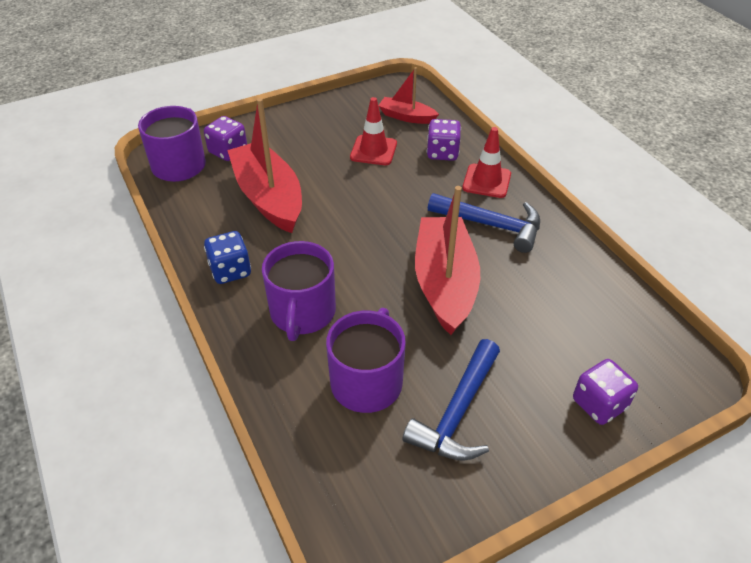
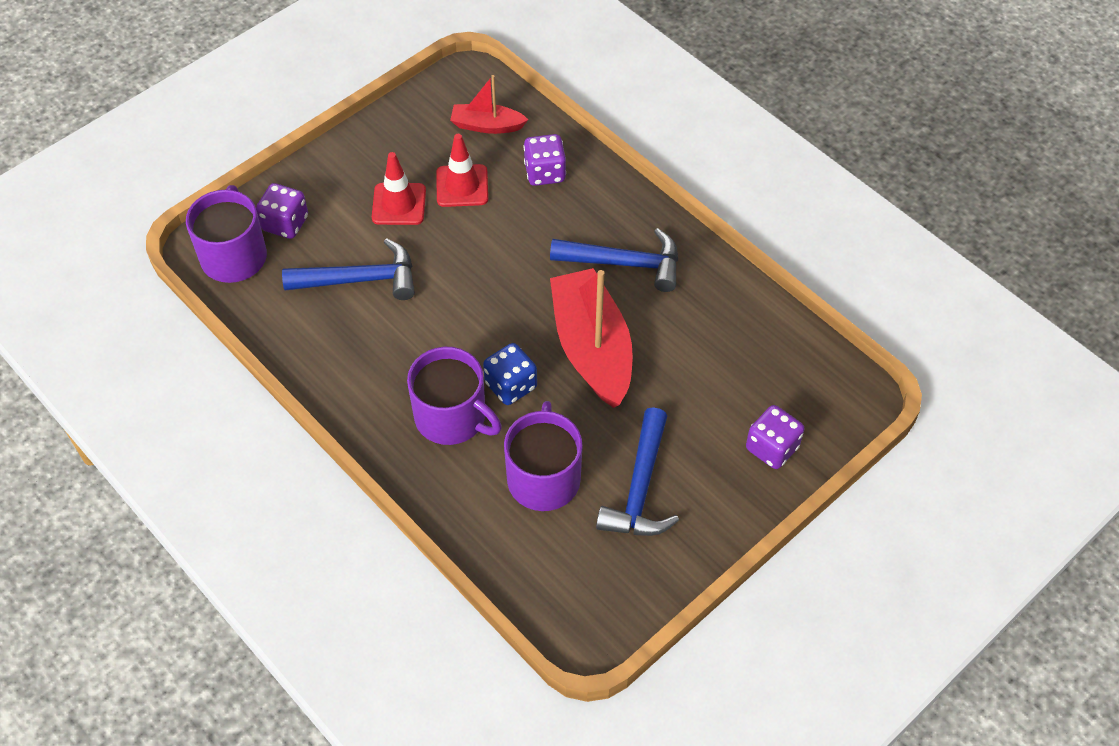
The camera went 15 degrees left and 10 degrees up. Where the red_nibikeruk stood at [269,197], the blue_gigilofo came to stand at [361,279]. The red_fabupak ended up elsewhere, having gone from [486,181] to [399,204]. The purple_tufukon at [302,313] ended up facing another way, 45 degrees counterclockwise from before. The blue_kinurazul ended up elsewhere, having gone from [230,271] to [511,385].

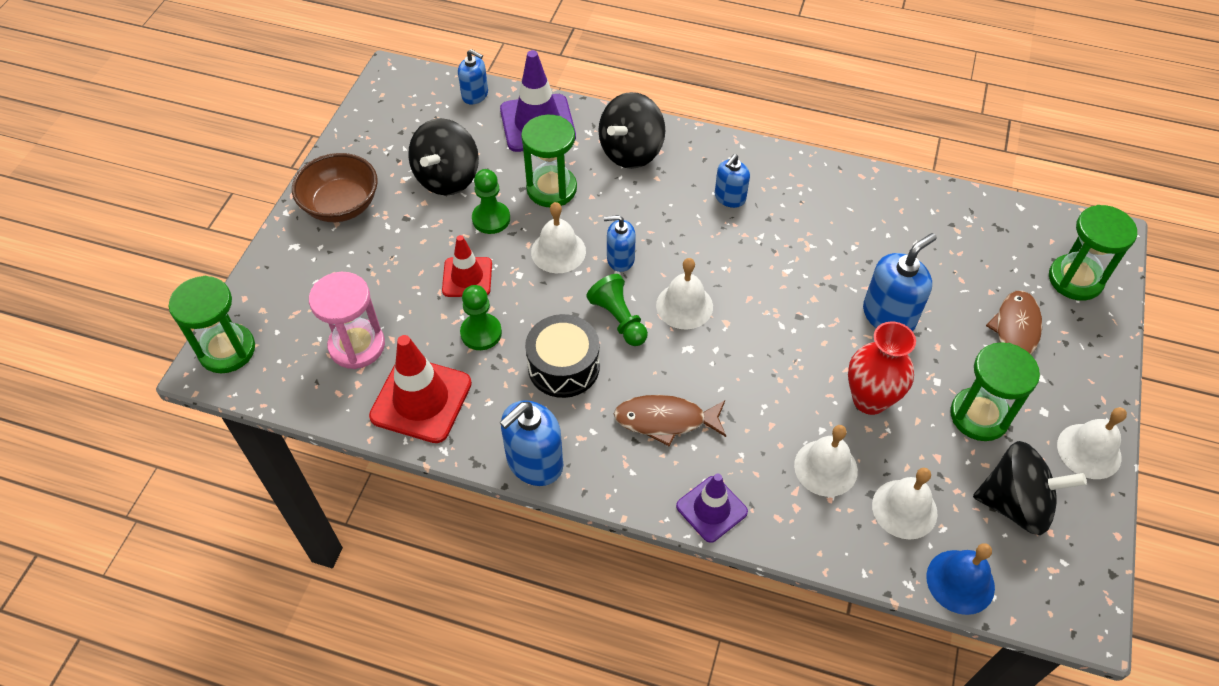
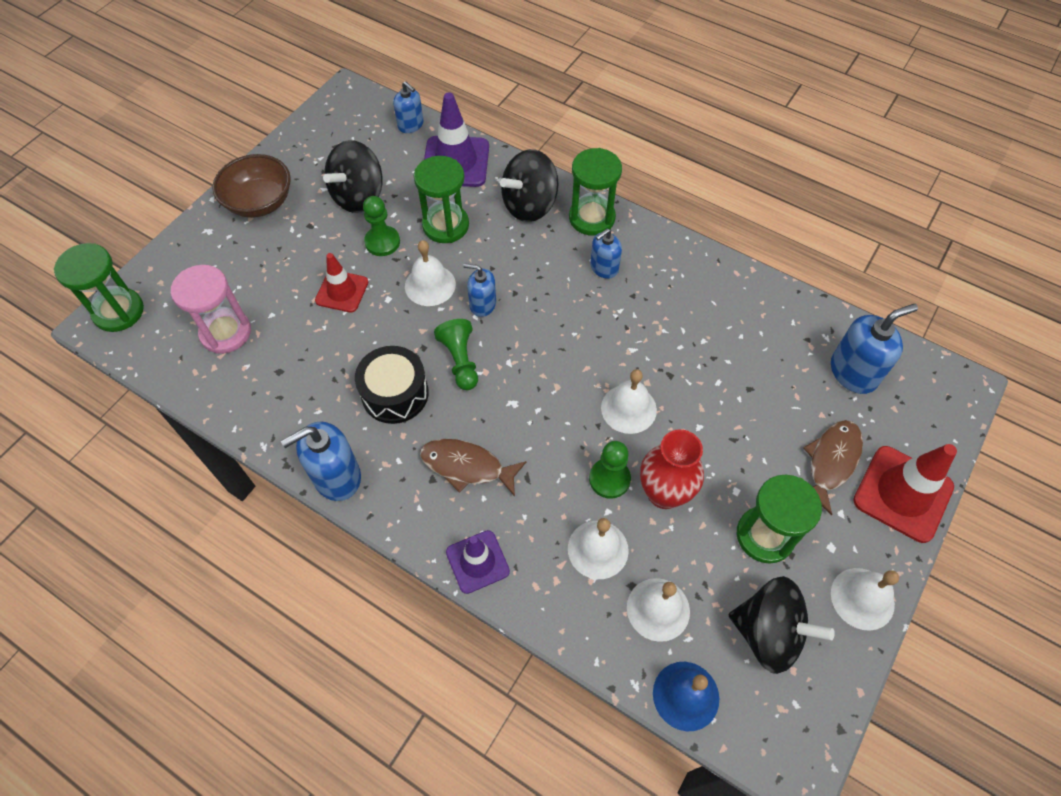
The camera went 15 degrees right and 5 degrees up. The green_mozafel ended up elsewhere, having gone from [1075,279] to [591,218]. The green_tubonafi ended up elsewhere, having gone from [481,333] to [609,479]. The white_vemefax ended up elsewhere, having gone from [684,306] to [628,408]. The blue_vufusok ended up elsewhere, having gone from [889,316] to [853,372]. The red_fabupak ended up elsewhere, having gone from [421,400] to [902,494].

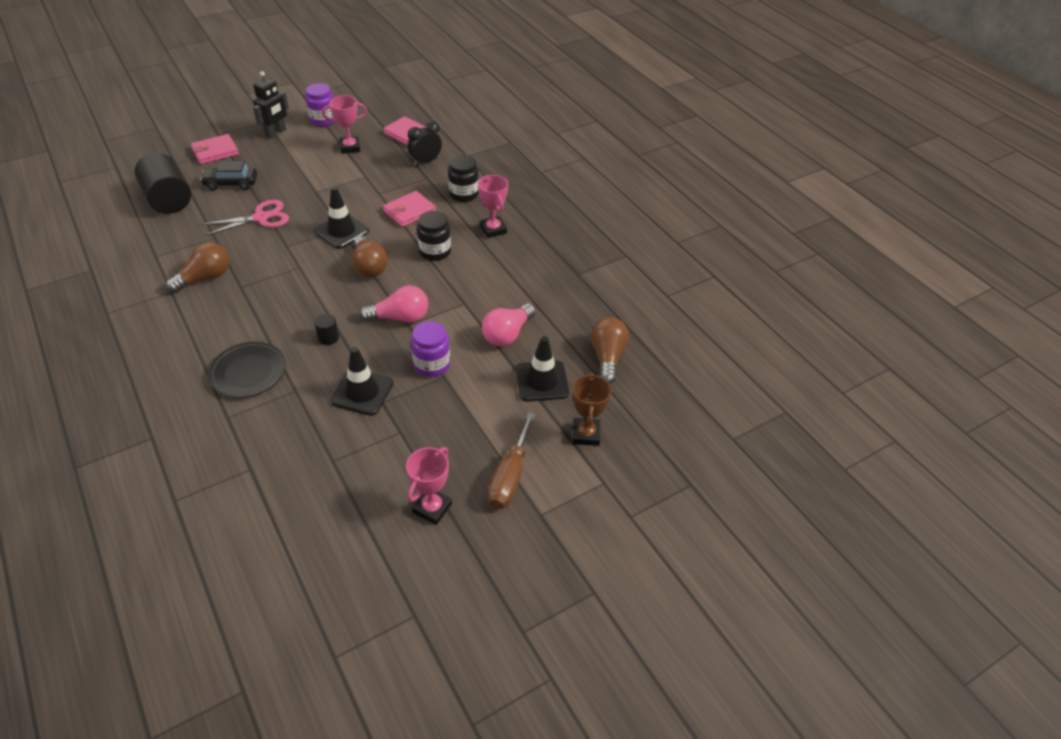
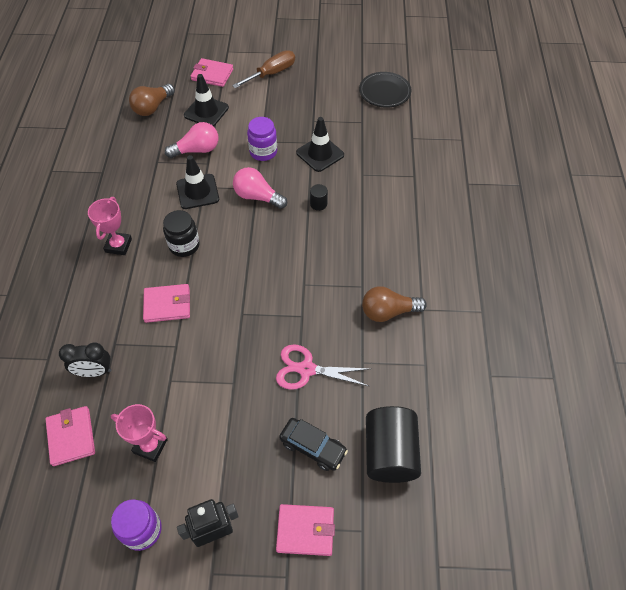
The camera went 145 degrees left and 10 degrees up. The black_fabupak ended up elsewhere, having gone from [341,231] to [197,191]. Where the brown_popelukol stood at [585,434], the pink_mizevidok came to stand at [212,75]. The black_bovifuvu ended up elsewhere, having gone from [248,372] to [384,92]. The second view lost the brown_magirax at [369,266]. The second view lost the pink_popelukol at [432,508]. The second view lost the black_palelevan at [464,194].

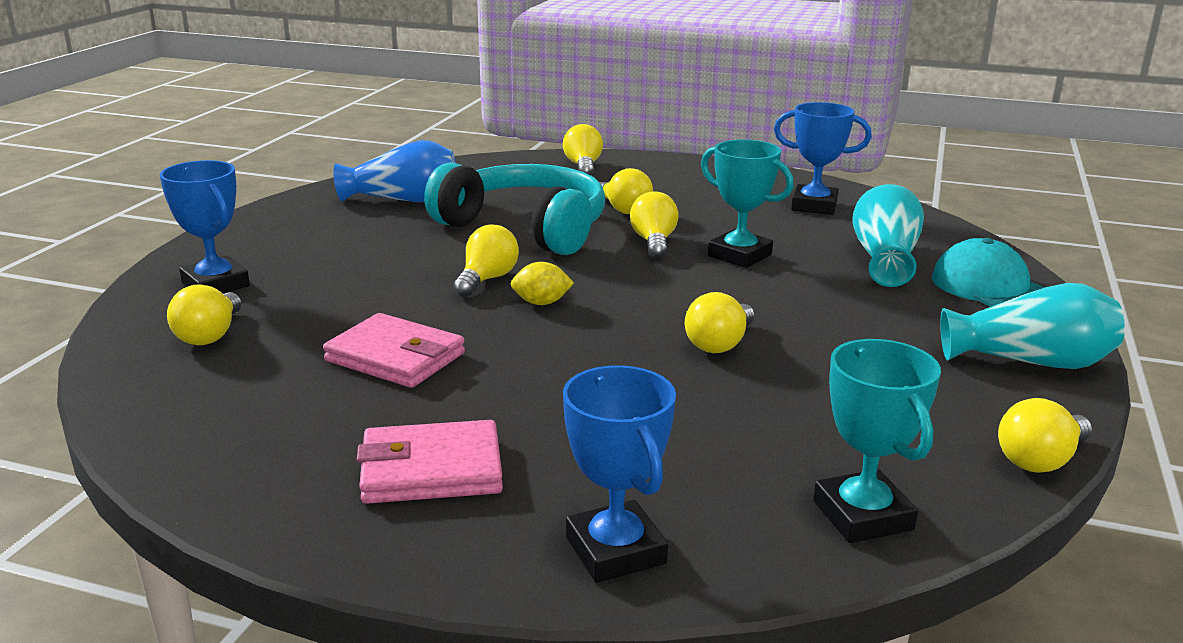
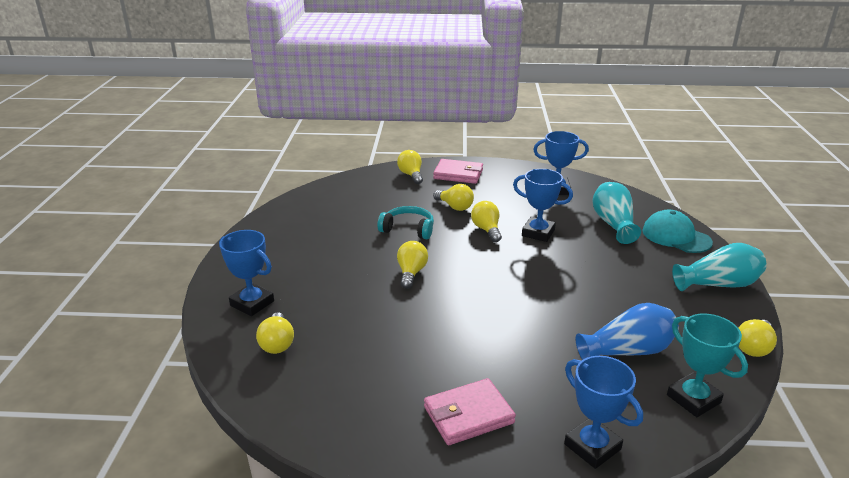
The camera went 15 degrees left and 5 degrees up. The size of the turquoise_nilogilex at [525,228] changed by a factor of 0.54. The pink_mizevidok ended up elsewhere, having gone from [395,357] to [458,174]. What was the turquoise_popelukol at [739,255] turned into the blue_popelukol at [538,233]. The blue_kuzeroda ended up elsewhere, having gone from [404,200] to [627,351]. The second view lost the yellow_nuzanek at [541,303]. The second view lost the yellow_magirax at [719,344].

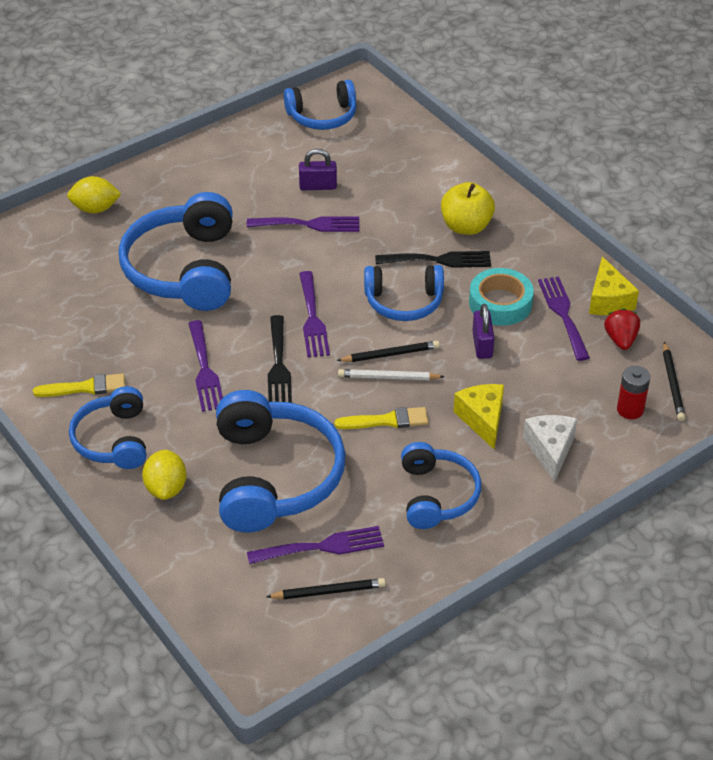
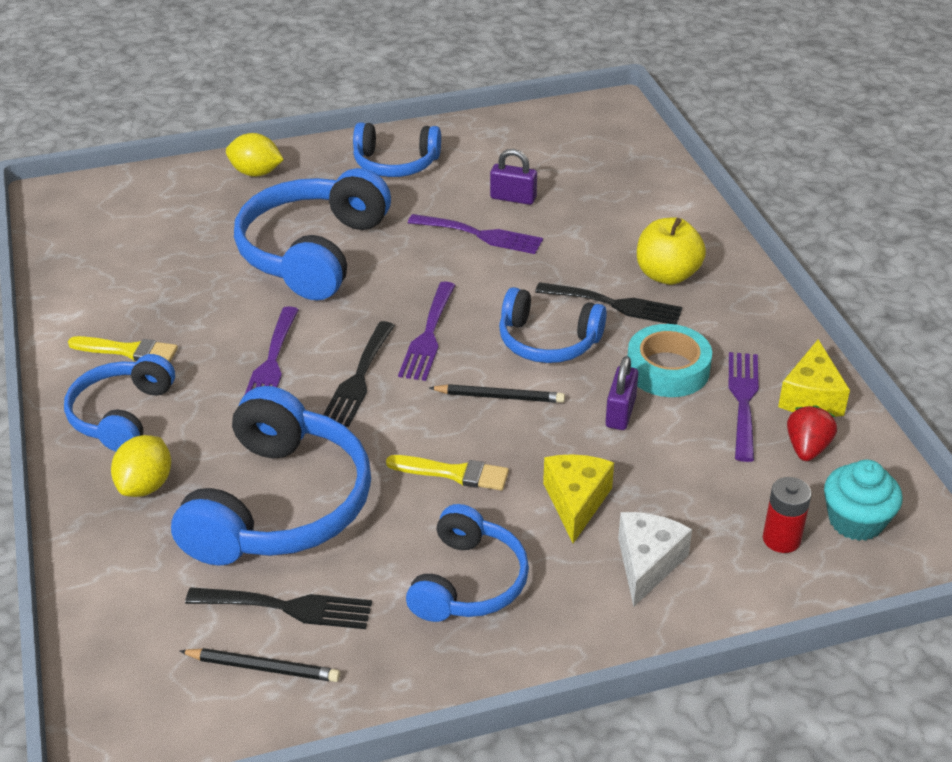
The camera went 20 degrees right and 5 degrees down. What was the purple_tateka at [322,547] turned into the black_tateka at [288,607]. The blue_nilogilex ended up elsewhere, having gone from [322,116] to [395,164]. Where the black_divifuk stood at [672,384], the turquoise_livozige came to stand at [856,521]. The second view lost the white_divifuk at [388,377].

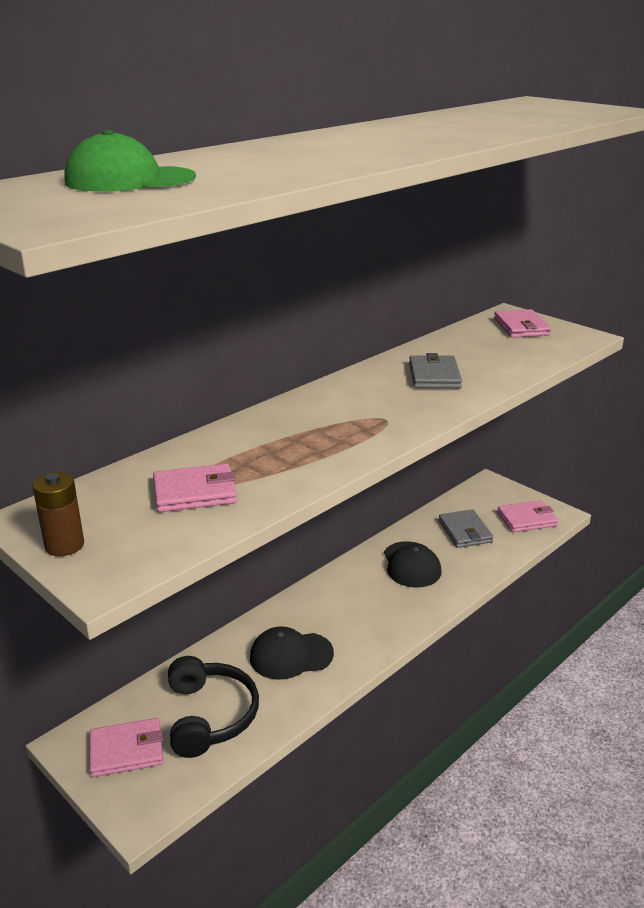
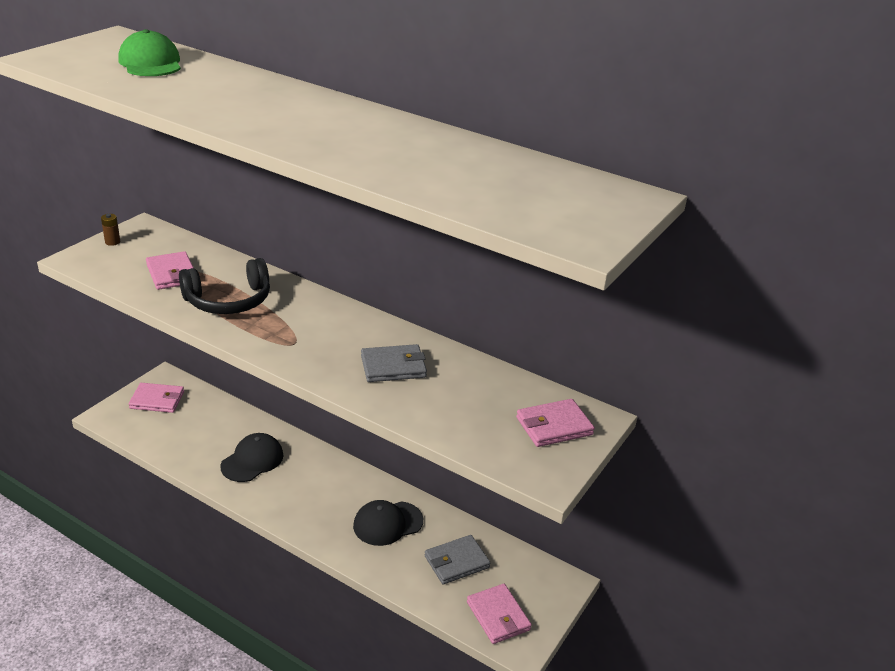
The camera went 75 degrees right and 5 degrees up. The size of the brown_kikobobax at [64,545] changed by a factor of 0.64. The pink_mizevidok at [126,751] ended up facing another way, 60 degrees counterclockwise from before. The black_nilogilex ended up elsewhere, having gone from [210,716] to [228,300]. The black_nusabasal at [291,655] ended up facing another way, 60 degrees clockwise from before.

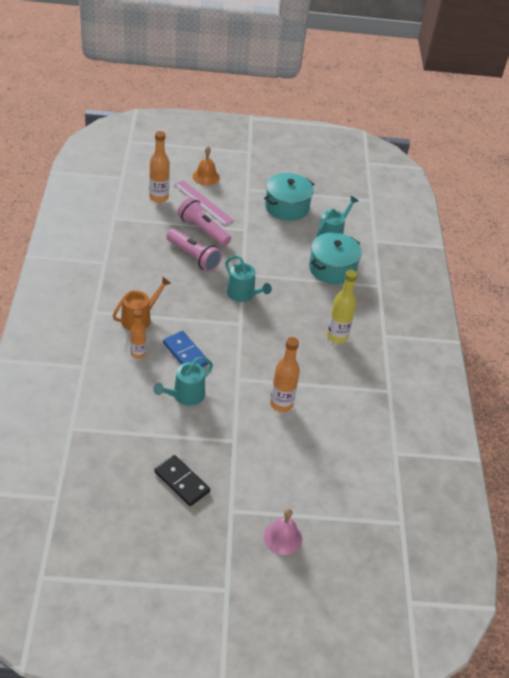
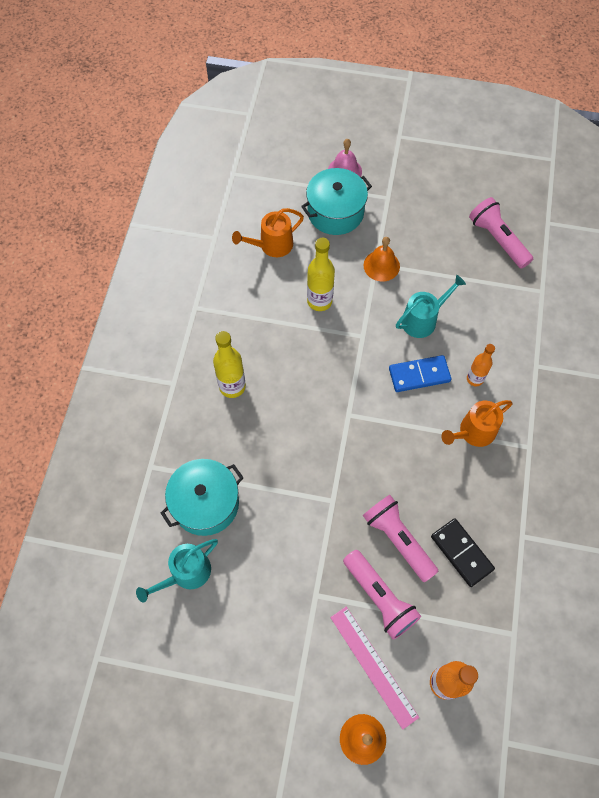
The camera went 165 degrees left and 20 degrees up. The second view gained the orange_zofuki at [272,245]. The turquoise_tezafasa ended up elsewhere, having gone from [287,207] to [335,212]. What was the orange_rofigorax at [281,404] turned into the yellow_rofigorax at [319,301]. The second view gained the orange_vemefax at [381,265]. The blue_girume at [185,353] ended up facing another way, 75 degrees counterclockwise from before. The black_girume ended up elsewhere, having gone from [182,482] to [461,553]. The second view gained the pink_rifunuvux at [497,239]. The second view lost the turquoise_zofuki at [243,294].

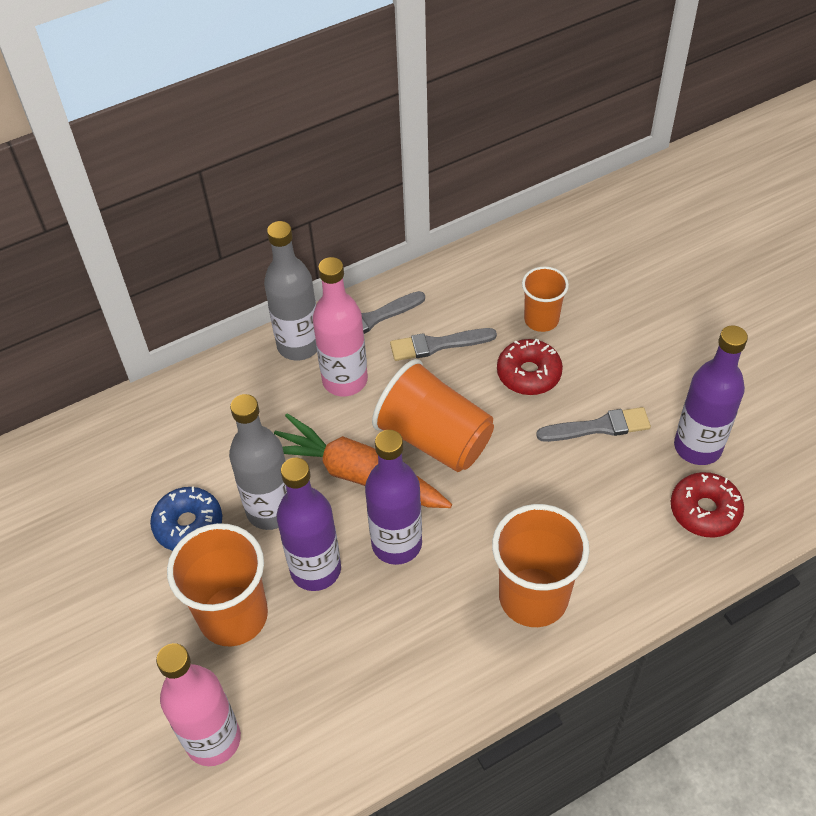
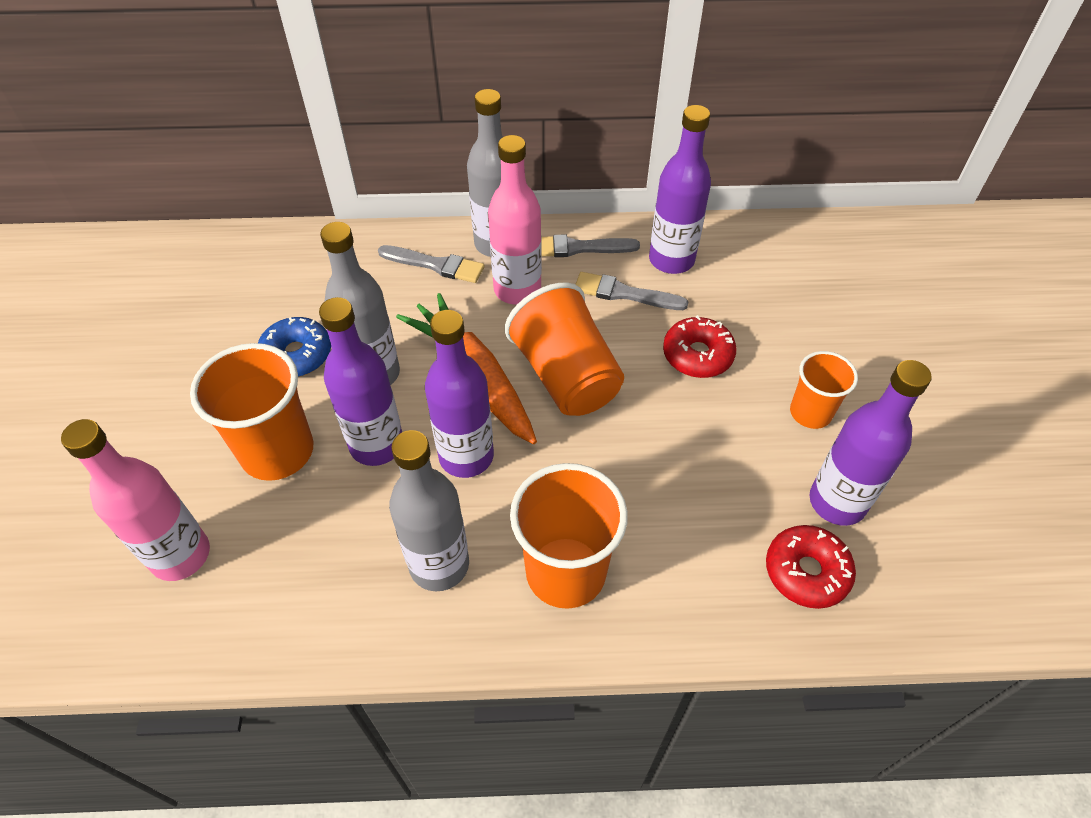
The camera went 25 degrees right and 0 degrees up. The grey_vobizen ended up elsewhere, having gone from [598,427] to [435,265]. The second view gained the grey_rofigorax at [439,565]. The second view gained the purple_rofigorax at [671,260]. The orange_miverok ended up elsewhere, having gone from [541,319] to [810,413].

